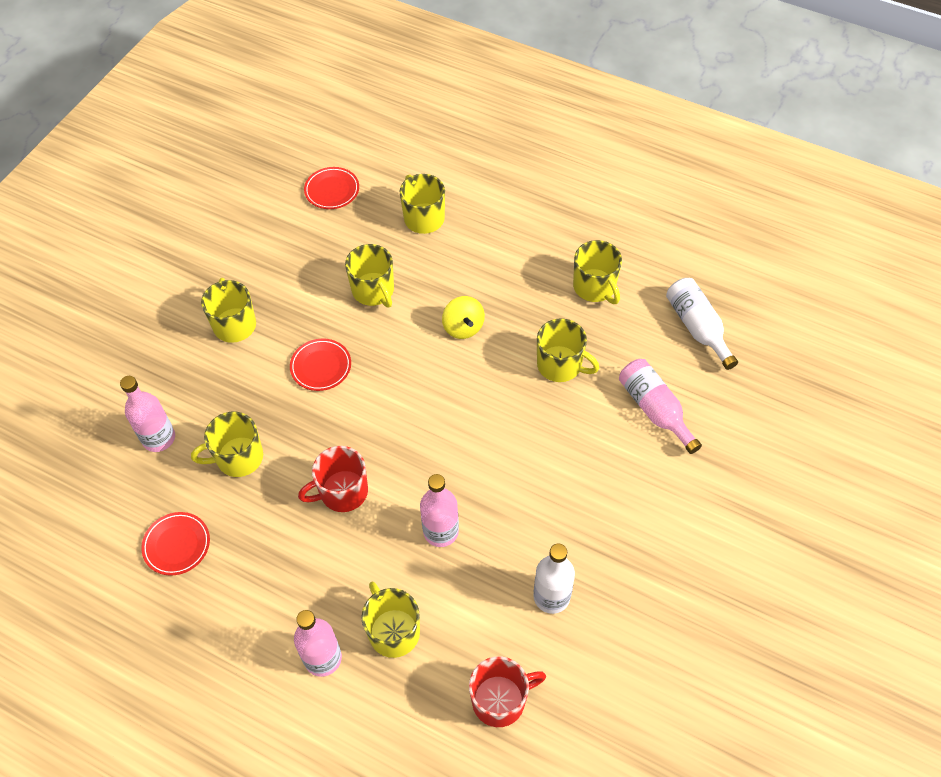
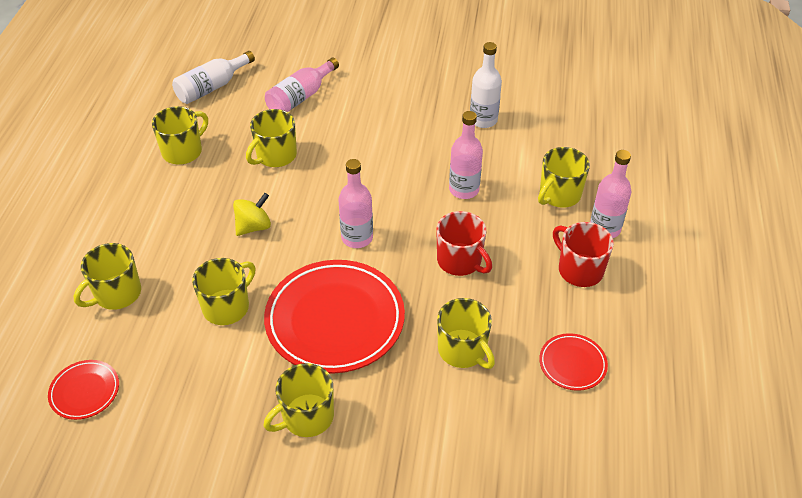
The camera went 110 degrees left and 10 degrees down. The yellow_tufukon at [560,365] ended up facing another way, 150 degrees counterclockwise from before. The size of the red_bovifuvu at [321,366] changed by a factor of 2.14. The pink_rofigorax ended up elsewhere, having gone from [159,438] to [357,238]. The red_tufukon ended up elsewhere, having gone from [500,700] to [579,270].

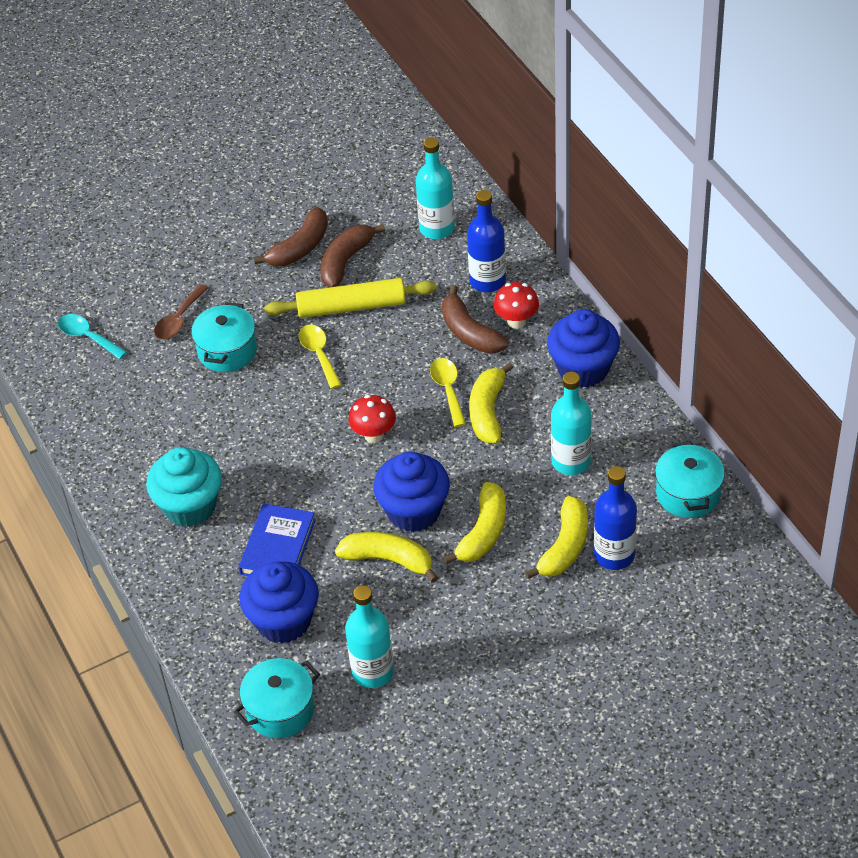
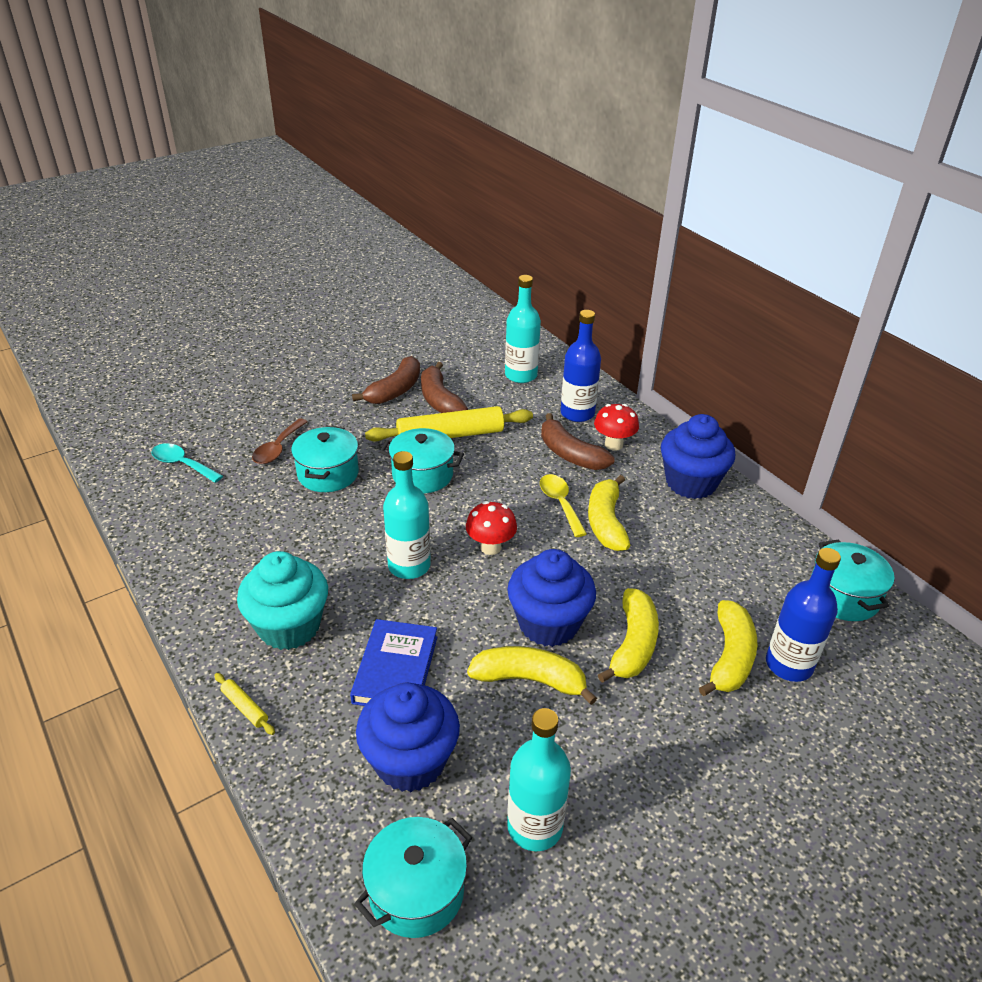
The camera went 10 degrees left and 10 degrees down. The second view gained the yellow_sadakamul at [245,707]. Where the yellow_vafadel stood at [319,354], the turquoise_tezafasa came to stand at [422,475]. The turquoise_rofigorax ended up elsewhere, having gone from [571,461] to [409,566]. The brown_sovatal at [345,261] ended up facing another way, 45 degrees counterclockwise from before.

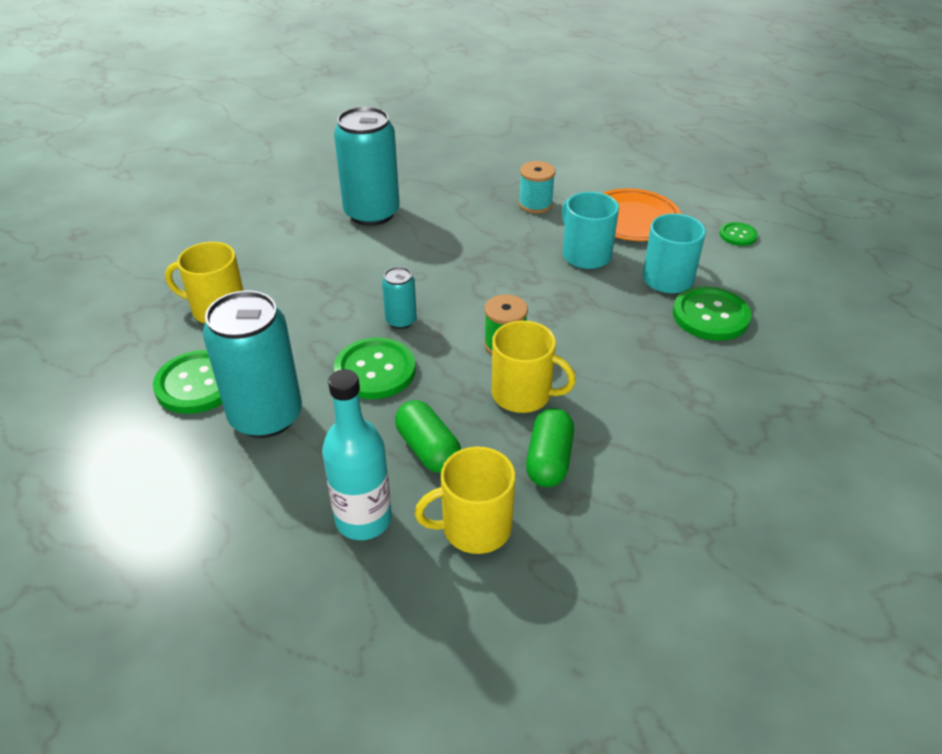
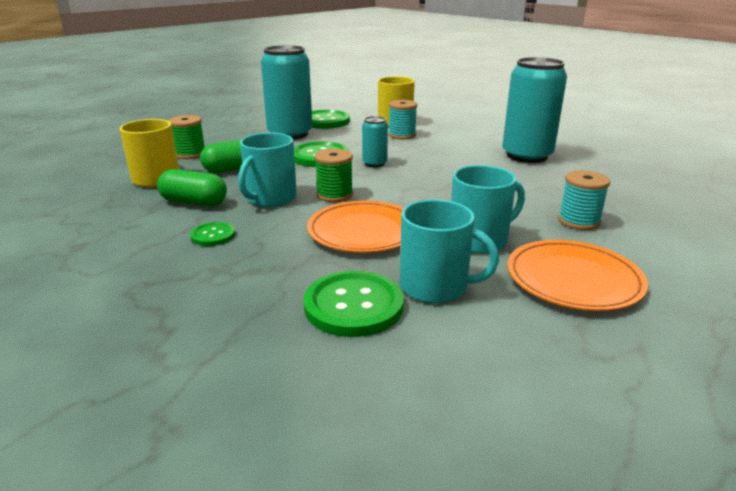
The camera went 95 degrees right and 15 degrees down. Where the turquoise_rofigorax stood at [363,519], the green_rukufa came to stand at [190,154]. The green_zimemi ended up elsewhere, having gone from [737,235] to [213,235]. What was the yellow_tufukon at [523,394] turned into the turquoise_tufukon at [270,198]. The second view gained the orange_bovifuvu at [363,231]. The second view gained the turquoise_rukufa at [402,135].

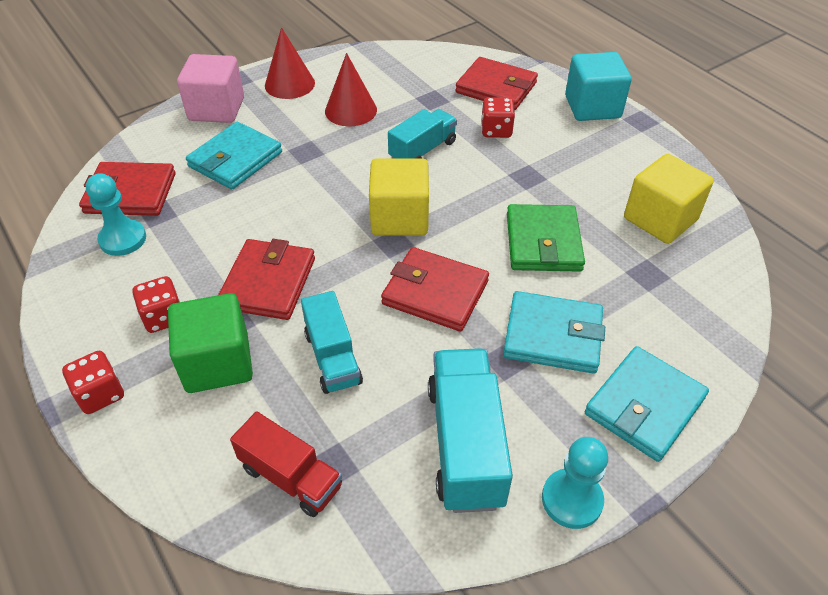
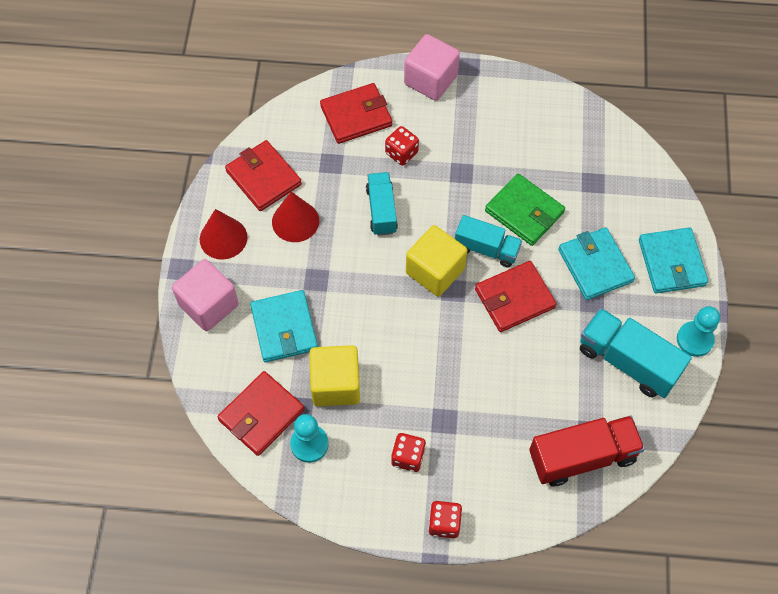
The camera went 50 degrees left and 15 degrees up. The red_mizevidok ended up elsewhere, having gone from [268,283] to [263,178]. The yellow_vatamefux ended up elsewhere, having gone from [660,219] to [336,384]. What was the turquoise_vatamefux at [592,107] turned into the pink_vatamefux at [430,80]. The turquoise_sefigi ended up elsewhere, having gone from [333,357] to [486,249]. The size of the red_sefigi at [291,477] changed by a factor of 1.52. The turquoise_mizevidok at [553,336] ended up facing another way, 75 degrees counterclockwise from before. The second view lost the green_vatamefux at [217,363].

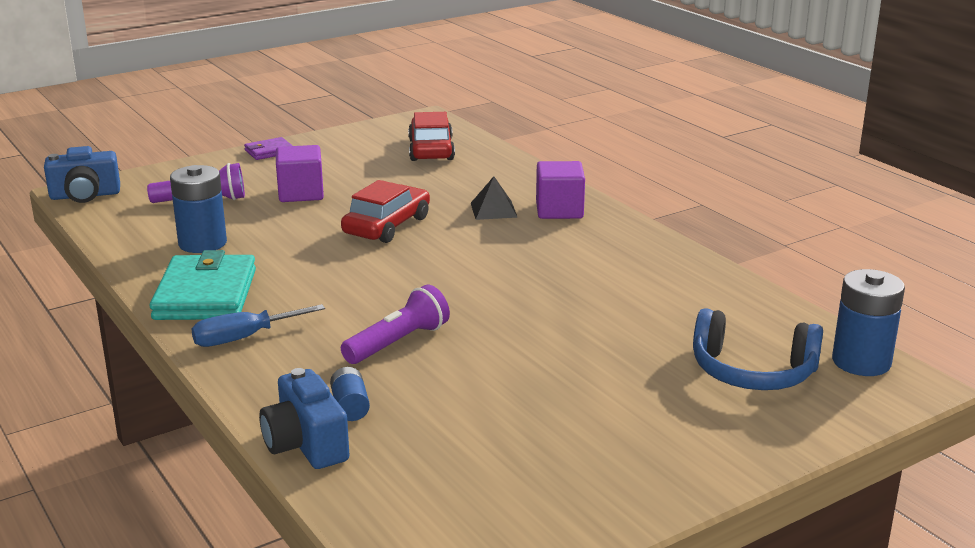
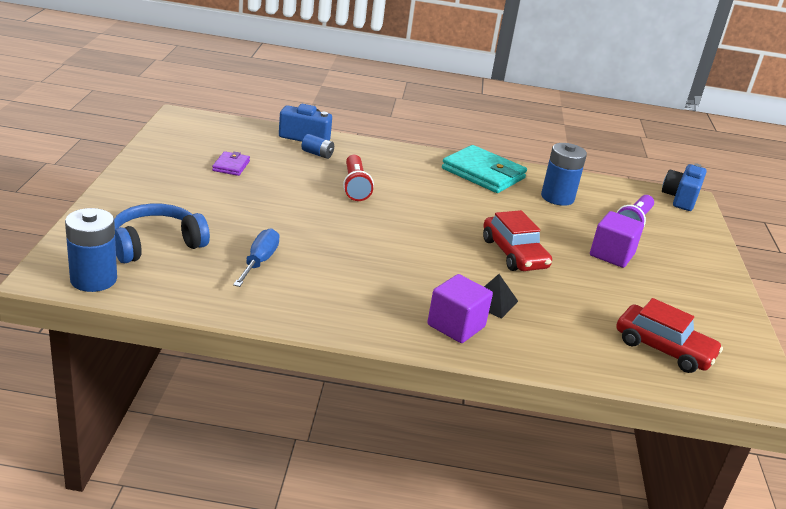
The camera went 125 degrees right and 5 degrees up. The purple_mizevidok ended up elsewhere, having gone from [269,151] to [231,166]. The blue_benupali ended up elsewhere, having gone from [244,338] to [259,261]. What was the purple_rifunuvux at [398,343] turned into the red_rifunuvux at [355,186].

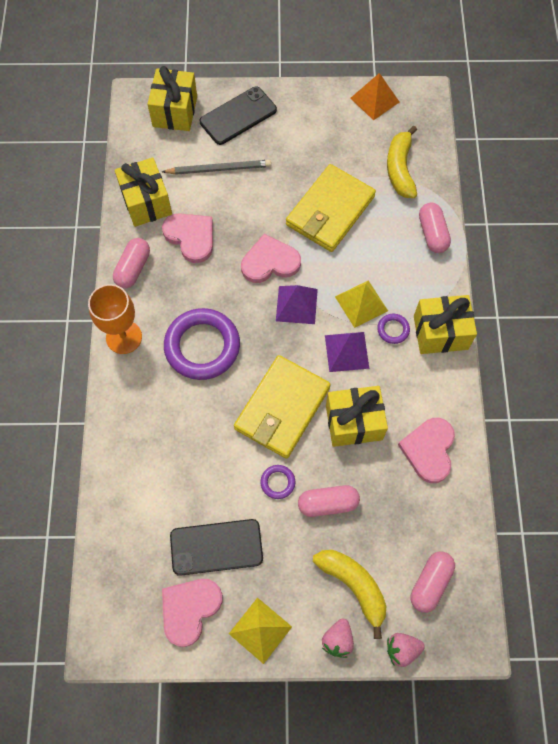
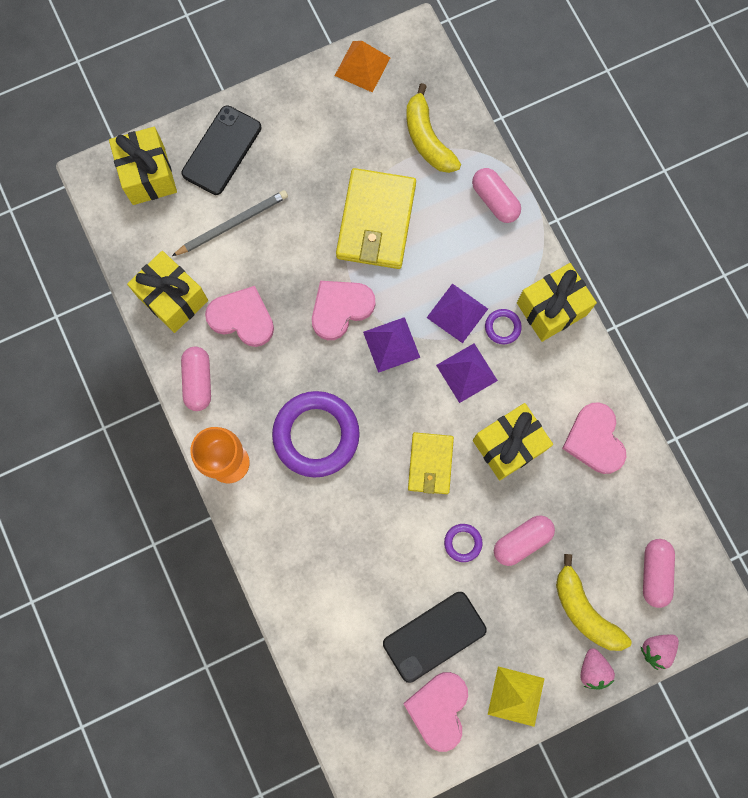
The camera went 25 degrees left and 10 degrees up. The size of the yellow_mizevidok at [282,408] changed by a factor of 0.59. What was the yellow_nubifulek at [361,303] turned into the purple_nubifulek at [457,313]. The yellow_sovatal at [354,586] ended up facing another way, 150 degrees counterclockwise from before.

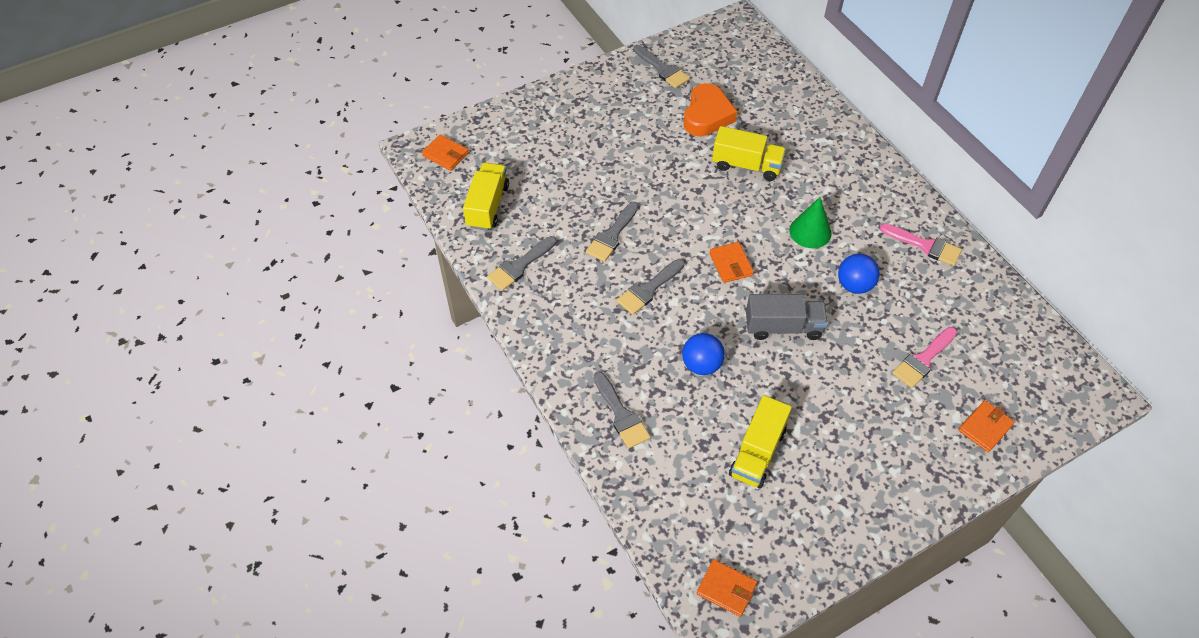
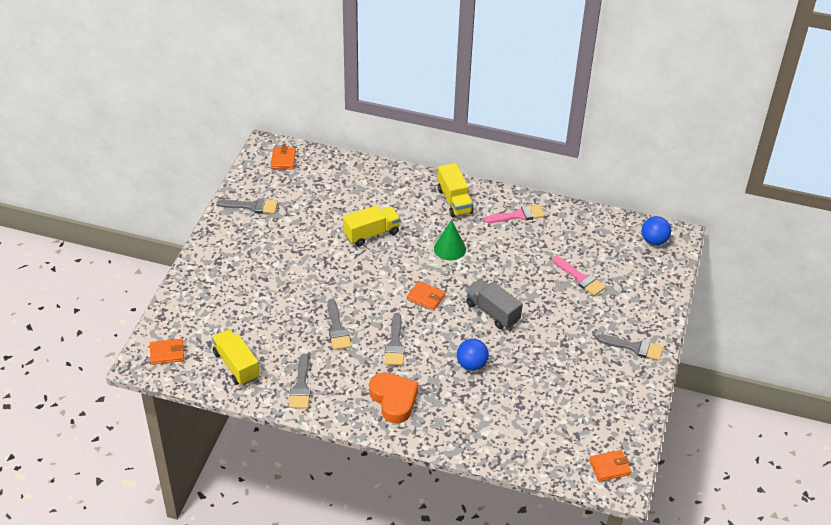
The camera went 45 degrees left and 10 degrees down. The orange_mizevidok ended up elsewhere, having gone from [985,427] to [283,160]. The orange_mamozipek ended up elsewhere, having gone from [707,115] to [394,400]. The yellow_sefigi ended up elsewhere, having gone from [757,452] to [454,201]. The grey_sefigi at [783,327] ended up facing another way, 90 degrees counterclockwise from before. The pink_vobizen at [923,360] ended up facing another way, 45 degrees counterclockwise from before. The grey_vobizen ended up elsewhere, having gone from [621,414] to [634,347]. The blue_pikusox ended up elsewhere, having gone from [854,285] to [654,241].

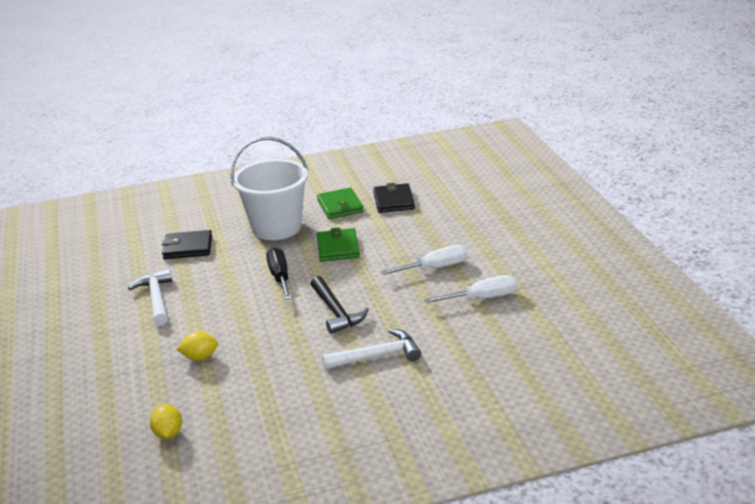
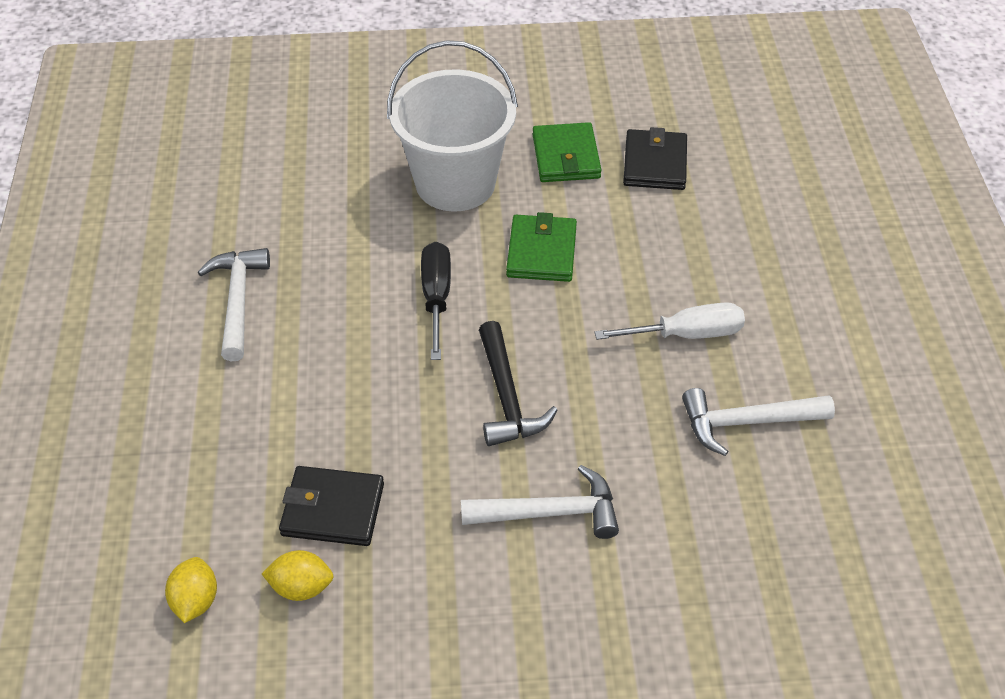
The camera went 10 degrees right and 20 degrees up. The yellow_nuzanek ended up elsewhere, having gone from [200,357] to [301,587]. The black_mizevidok ended up elsewhere, having gone from [188,248] to [333,509]. Where the white_benupali stood at [482,298], the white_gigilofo came to stand at [747,422].

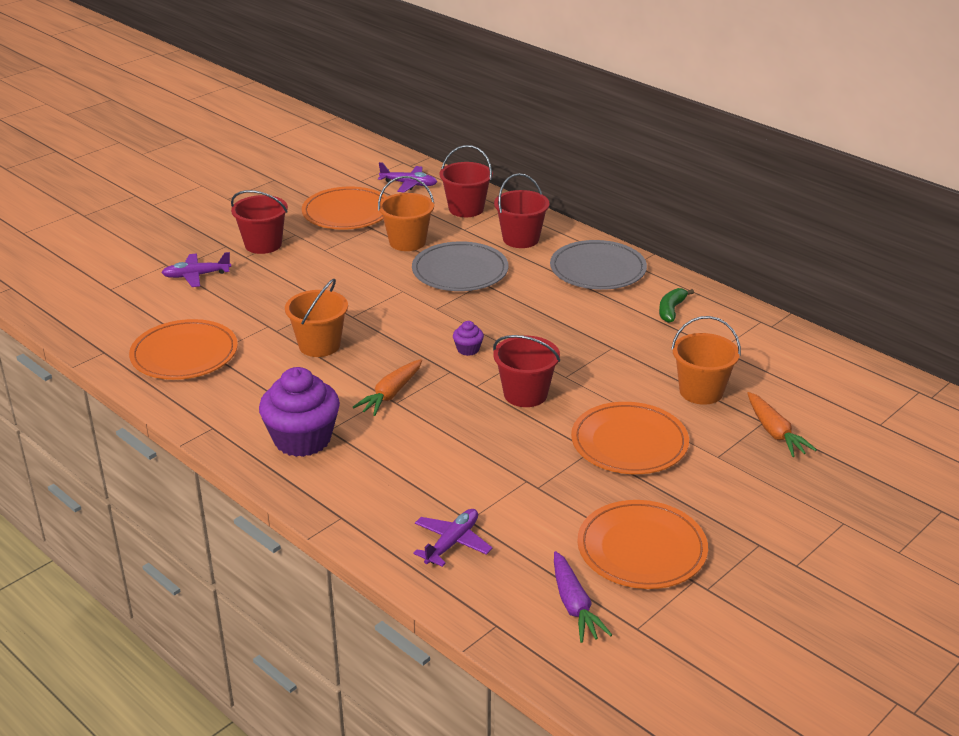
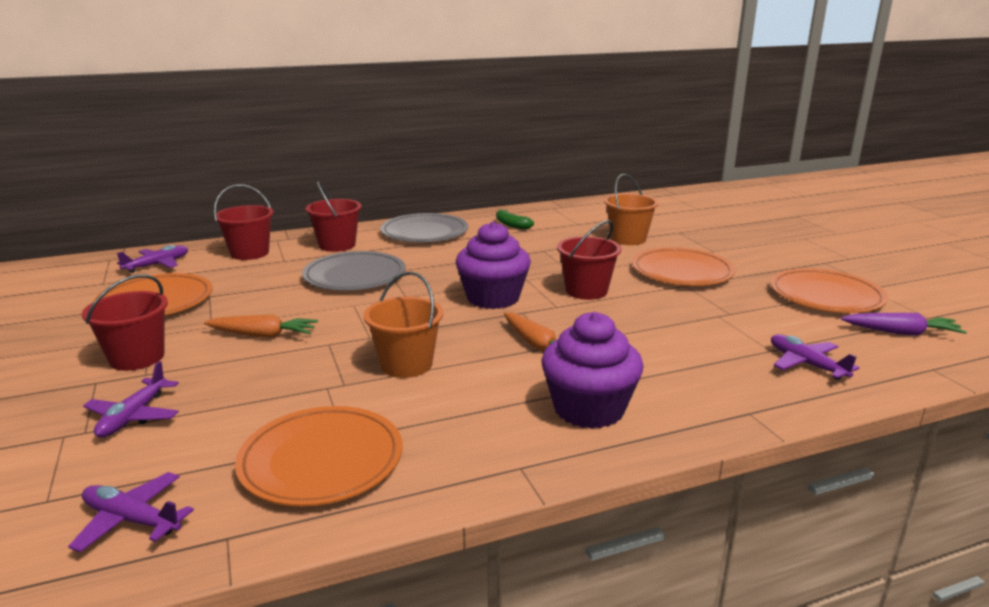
The camera went 65 degrees left and 10 degrees down. The second view gained the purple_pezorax at [131,520]. The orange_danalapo ended up elsewhere, having gone from [774,432] to [262,335]. The size of the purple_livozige at [468,349] changed by a factor of 2.32. The second view lost the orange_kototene at [407,242].

